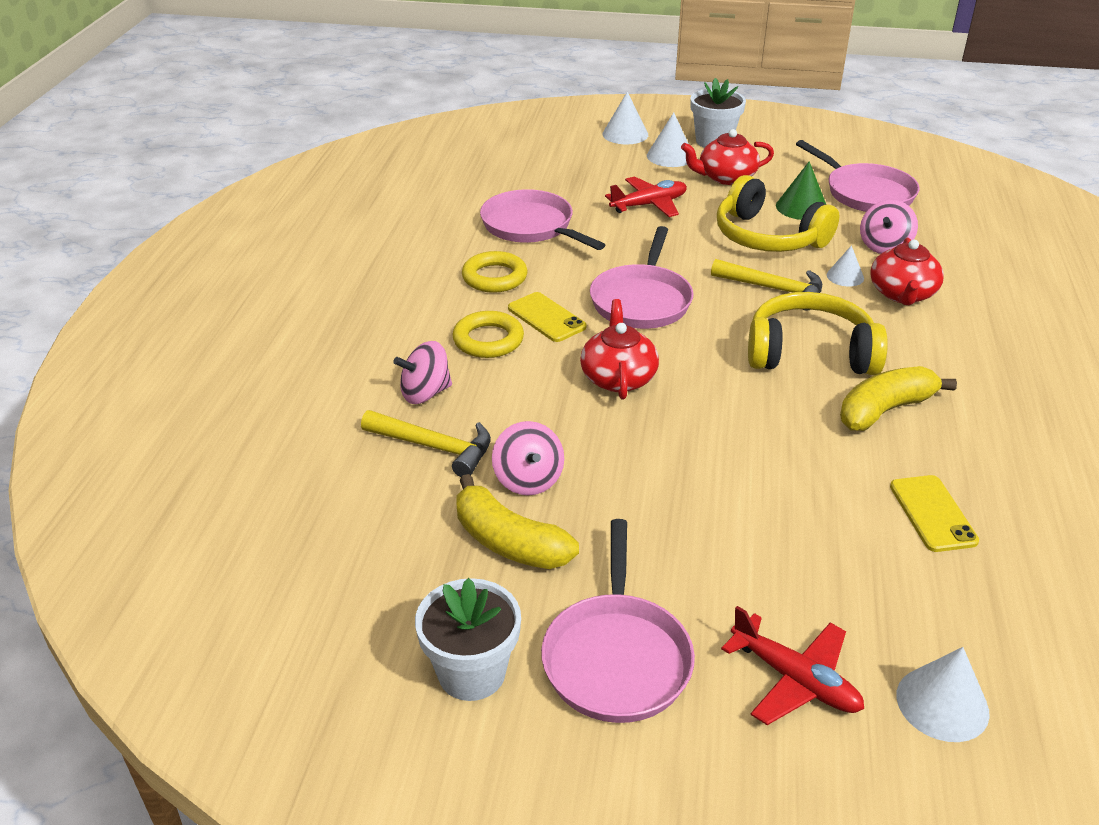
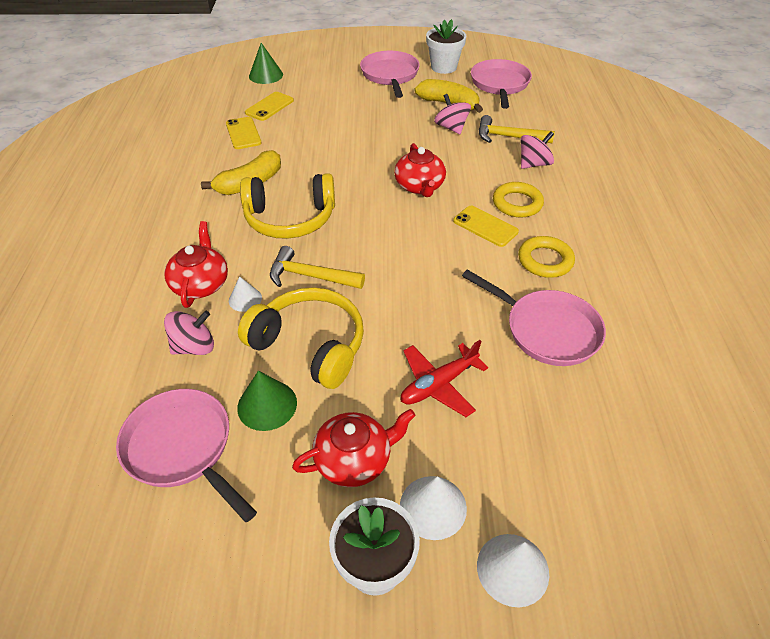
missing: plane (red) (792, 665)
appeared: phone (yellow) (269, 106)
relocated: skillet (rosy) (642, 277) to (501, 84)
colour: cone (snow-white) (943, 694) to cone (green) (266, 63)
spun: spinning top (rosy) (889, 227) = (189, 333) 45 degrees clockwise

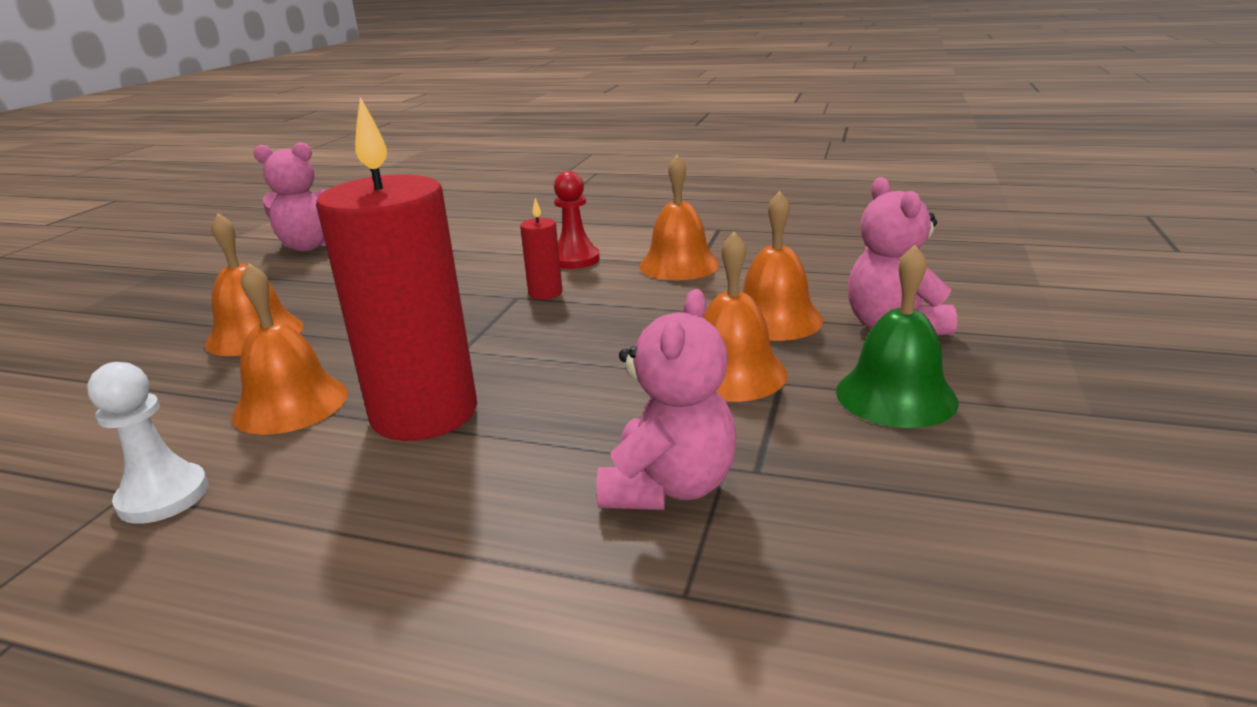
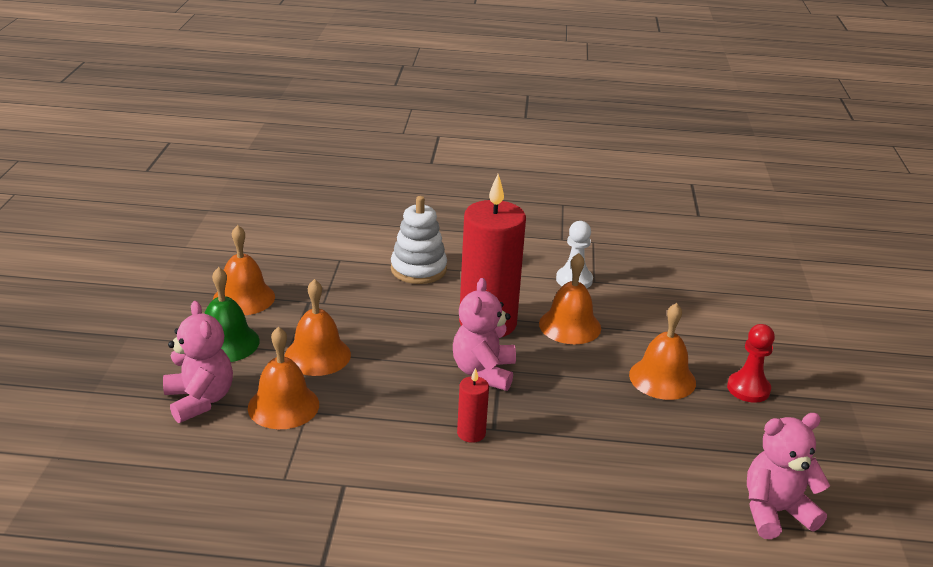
appeared: stacking toy (snow-white) (419, 240)
relocated: bell (orange) (679, 218) to (244, 270); stuffed bear (rosy) (666, 399) to (484, 334); pawn (red) (577, 220) to (751, 363)

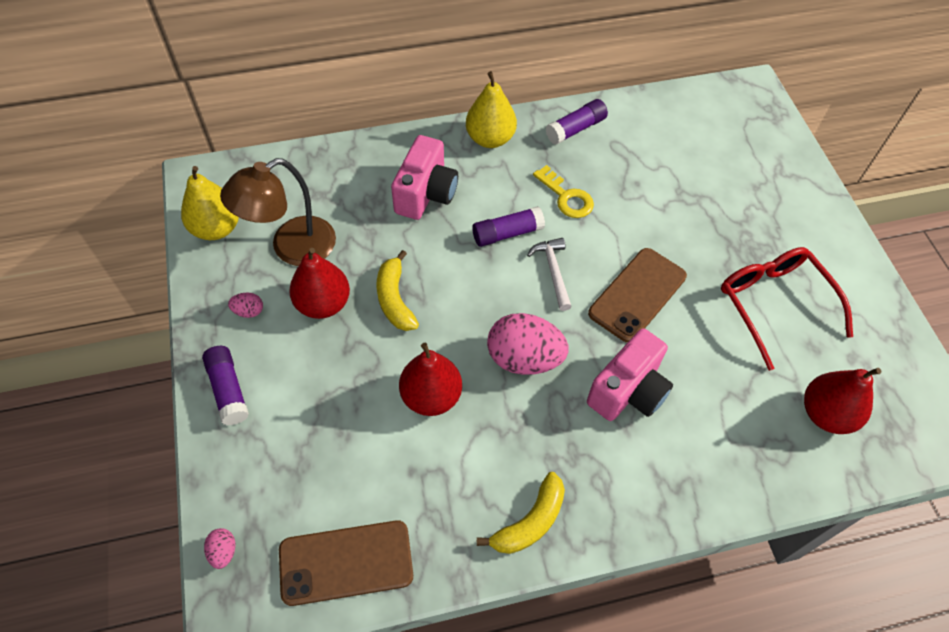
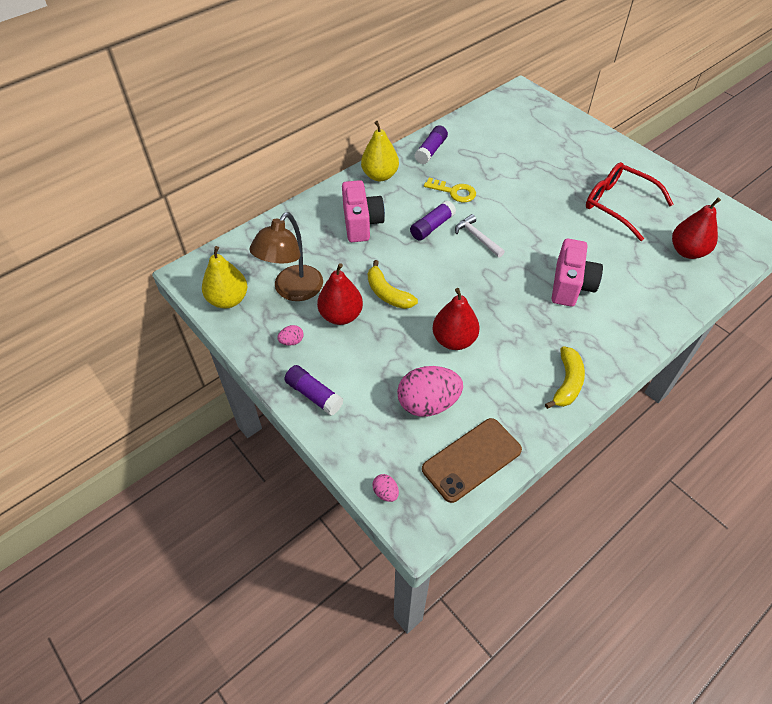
missing: phone (russet) (637, 295)
relocated: egg shape (rosy) (528, 344) to (430, 391)

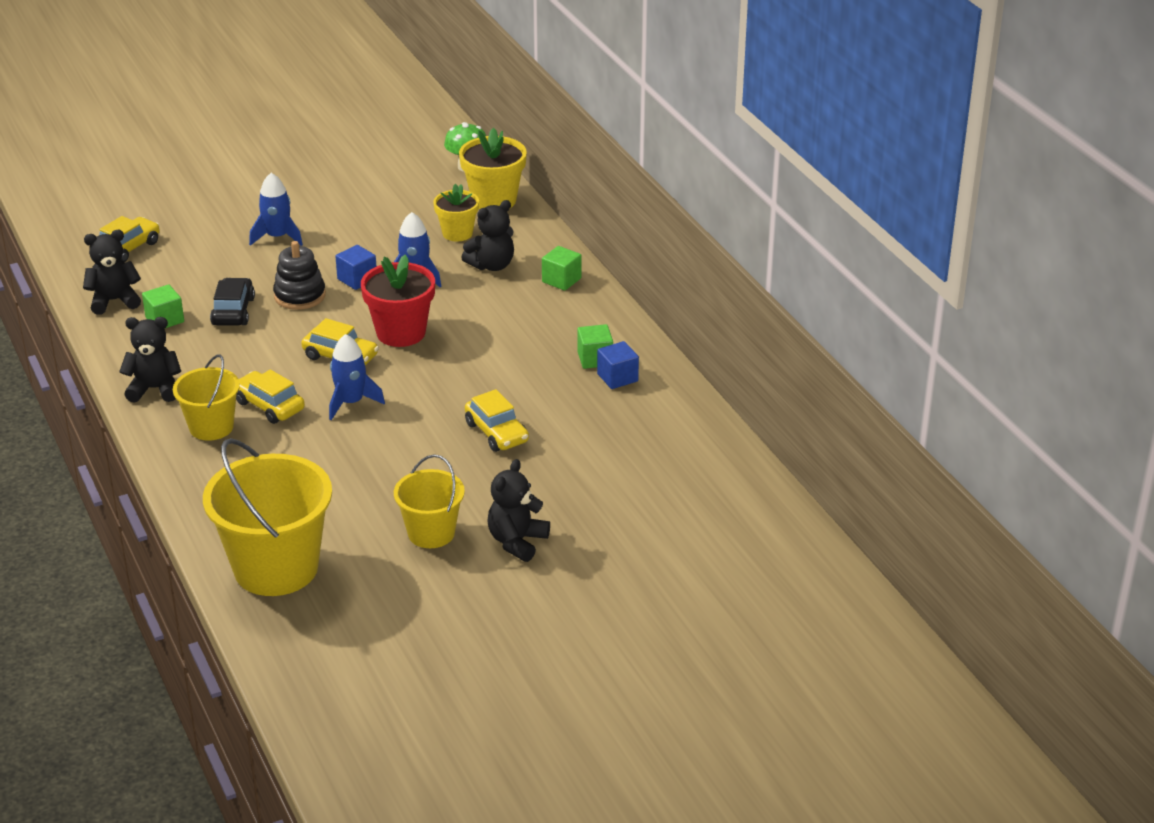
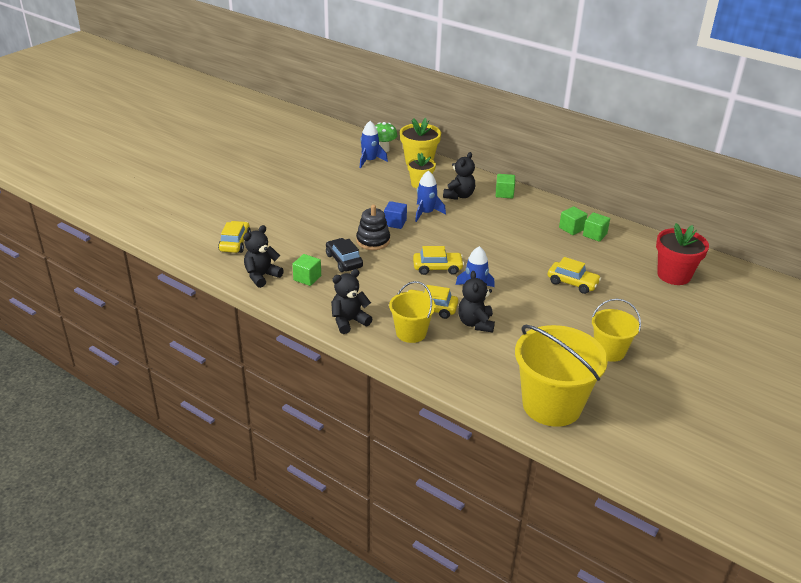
relocated: rocket (blue) (276, 209) to (374, 144); stuffed bear (ebony) (518, 510) to (476, 302); flower pot (red) (398, 301) to (682, 254)
colour: cube (blue) (618, 365) to cube (green) (596, 227)

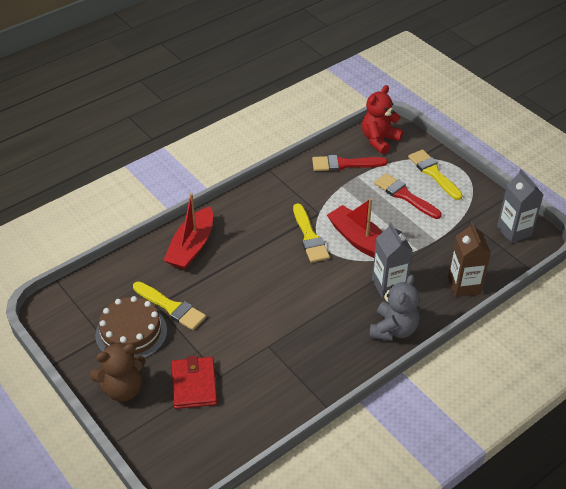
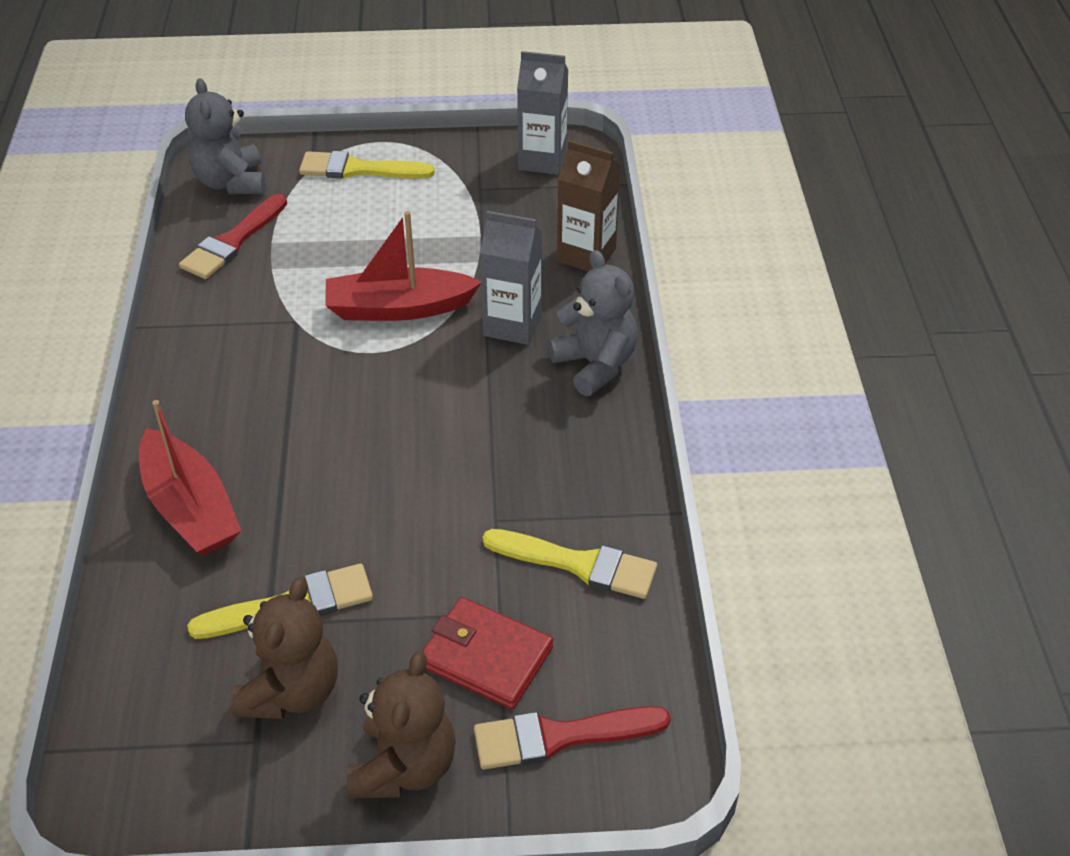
relocated: paint brush (red) (408, 196) to (572, 738); paint brush (yellow) (311, 233) to (570, 564)
exchanged: cake (russet) (131, 327) to stuffed bear (russet) (284, 648)
colour: stuffed bear (red) (382, 119) to stuffed bear (ash-grey) (225, 136)

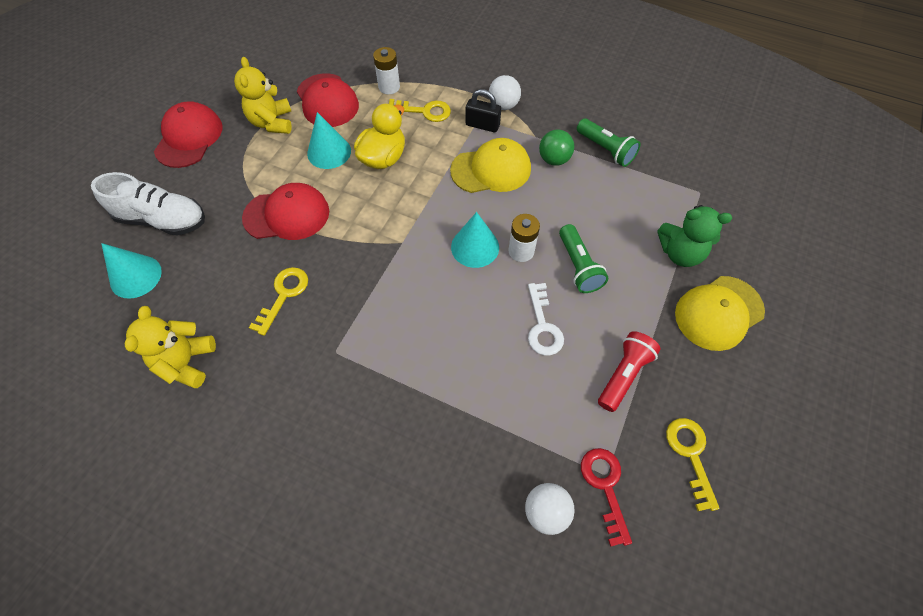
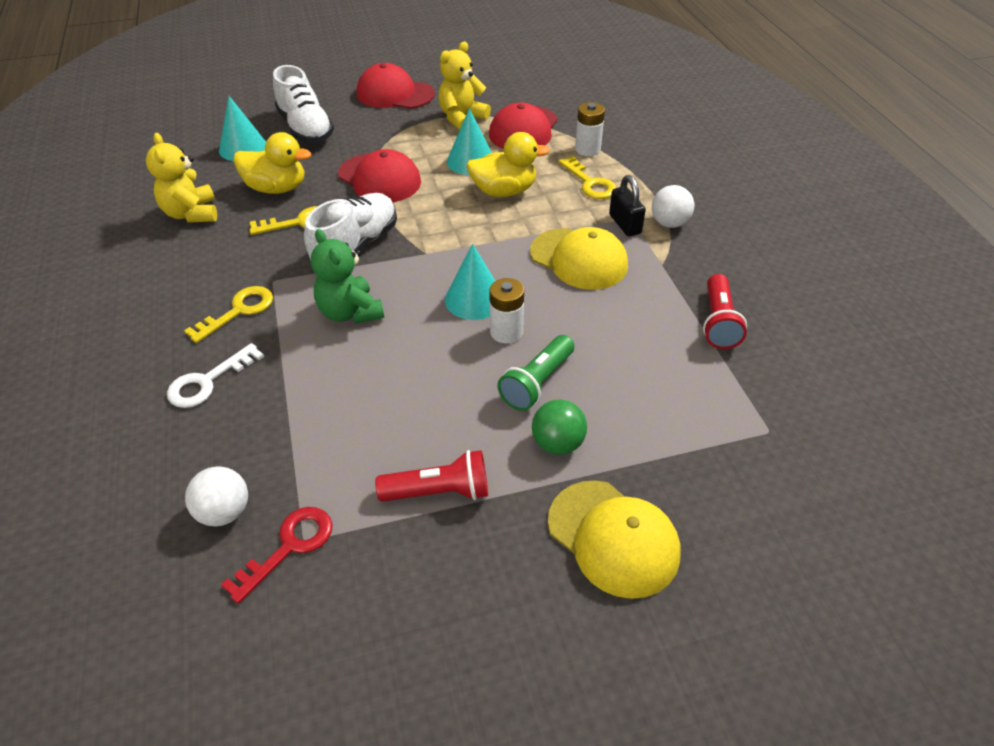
appeared: rubber duck (yellow) (272, 163); shoe (snow-white) (350, 227)
relocated: latchkey (snow-white) (546, 319) to (215, 375); latchkey (yellow) (693, 464) to (228, 314); stuffed bear (green) (694, 236) to (347, 276); ball (green) (556, 148) to (559, 427)
colour: pocket torch (green) (609, 142) to pocket torch (red) (725, 311)
spun: stuffed bear (yellow) (170, 347) = (181, 178) 75 degrees counterclockwise; cap (red) (188, 134) = (396, 86) 135 degrees counterclockwise; cap (yellow) (720, 313) = (614, 539) 150 degrees counterclockwise

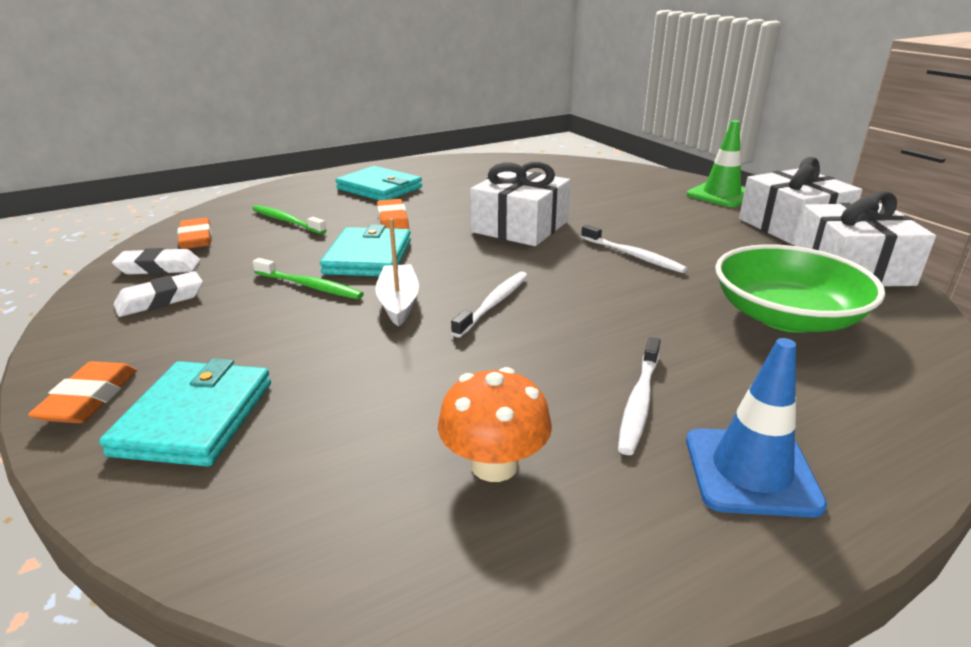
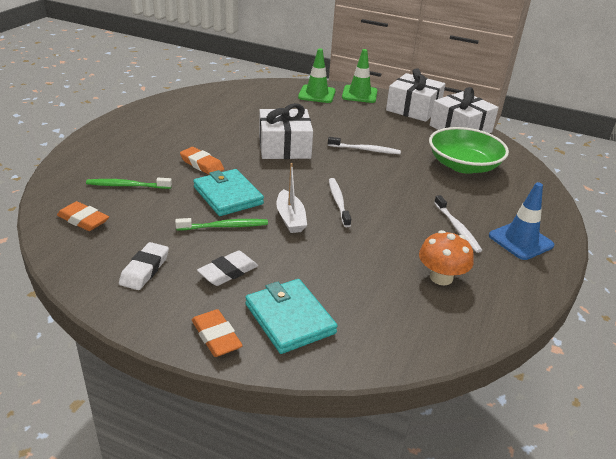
missing: card wallet (turquoise) (379, 183)
appeared: traffic cone (green) (317, 75)
relocated: eraser (snow-white) (156, 261) to (227, 268)
spun: boat (snow-white) (397, 272) = (291, 198) 150 degrees counterclockwise

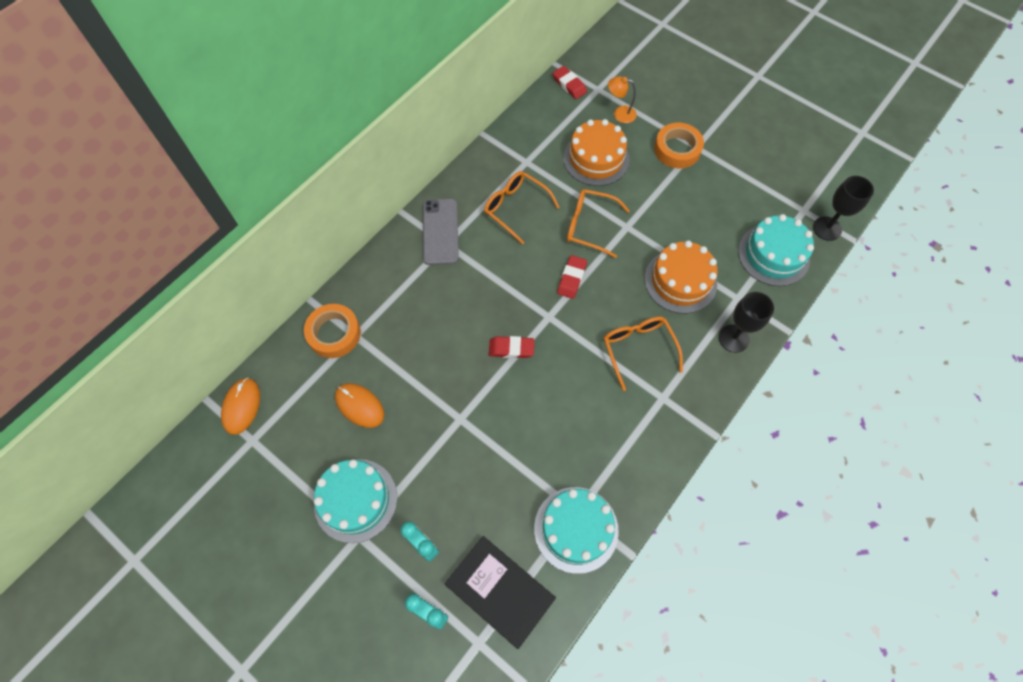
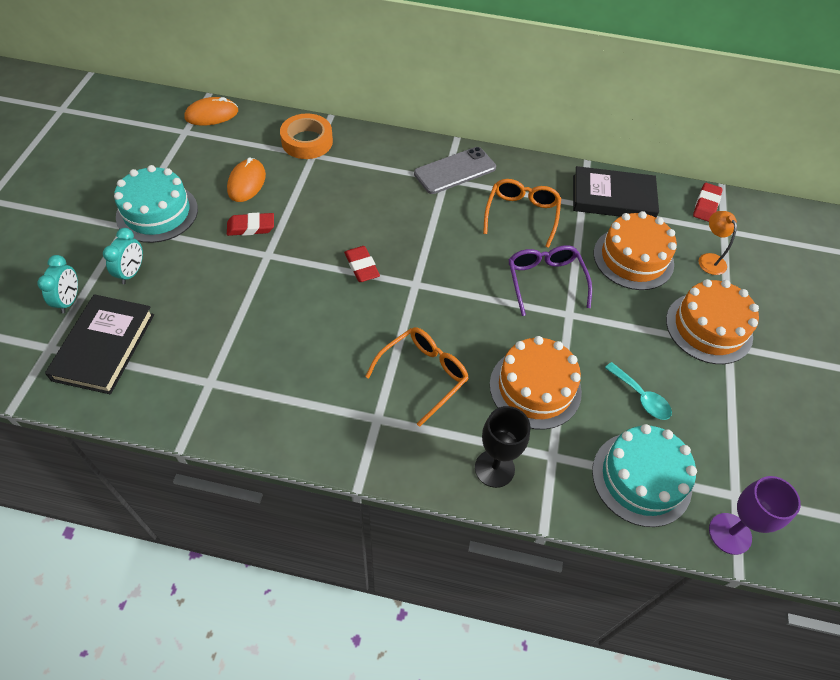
missing: cake (turquoise) (576, 530)
appeared: hardcover (ebony) (616, 192); spoon (turquoise) (638, 391)
relocated: eraser (red) (572, 277) to (250, 224)
exchanged: roll of tape (orange) (679, 145) to cake (orange) (712, 321)
colour: eyeglasses (orange) (598, 223) to eyeglasses (royal purple) (550, 280); wine glass (ebony) (843, 208) to wine glass (royal purple) (755, 515)

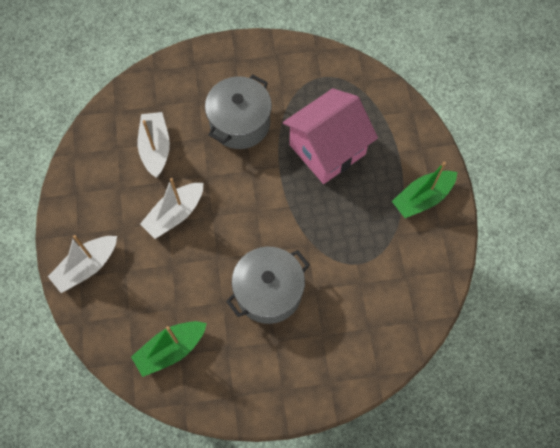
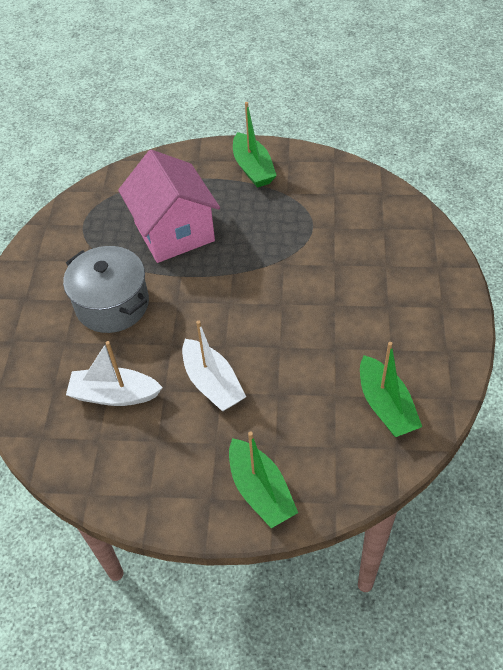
missing: pot (ash-grey) (268, 285)
colour: boat (snow-white) (82, 264) to boat (green) (263, 479)

